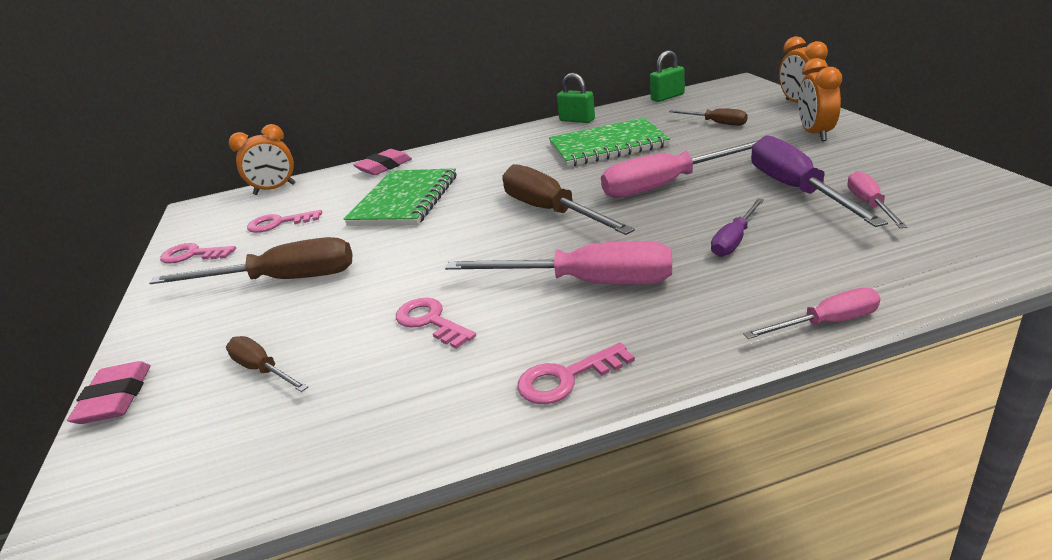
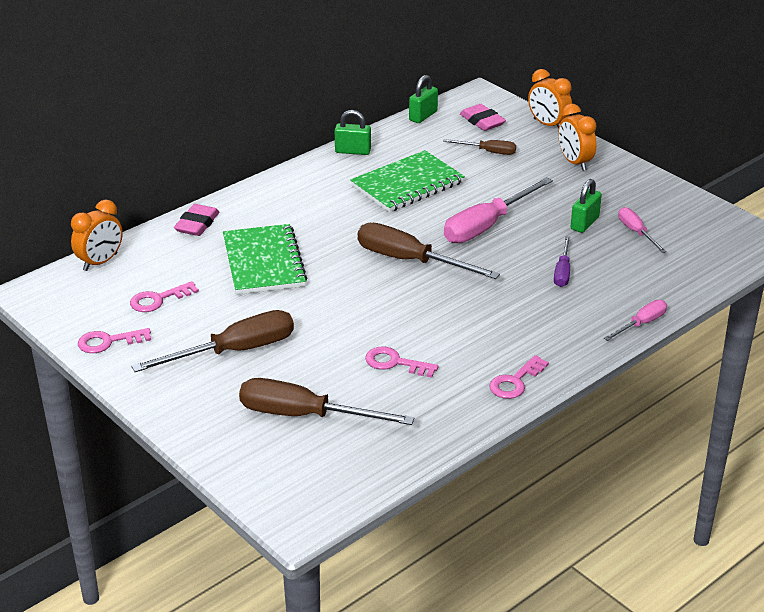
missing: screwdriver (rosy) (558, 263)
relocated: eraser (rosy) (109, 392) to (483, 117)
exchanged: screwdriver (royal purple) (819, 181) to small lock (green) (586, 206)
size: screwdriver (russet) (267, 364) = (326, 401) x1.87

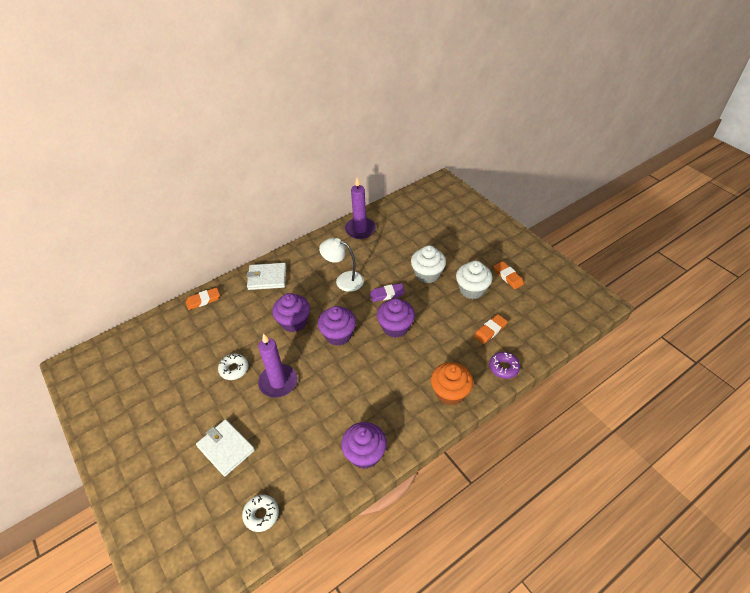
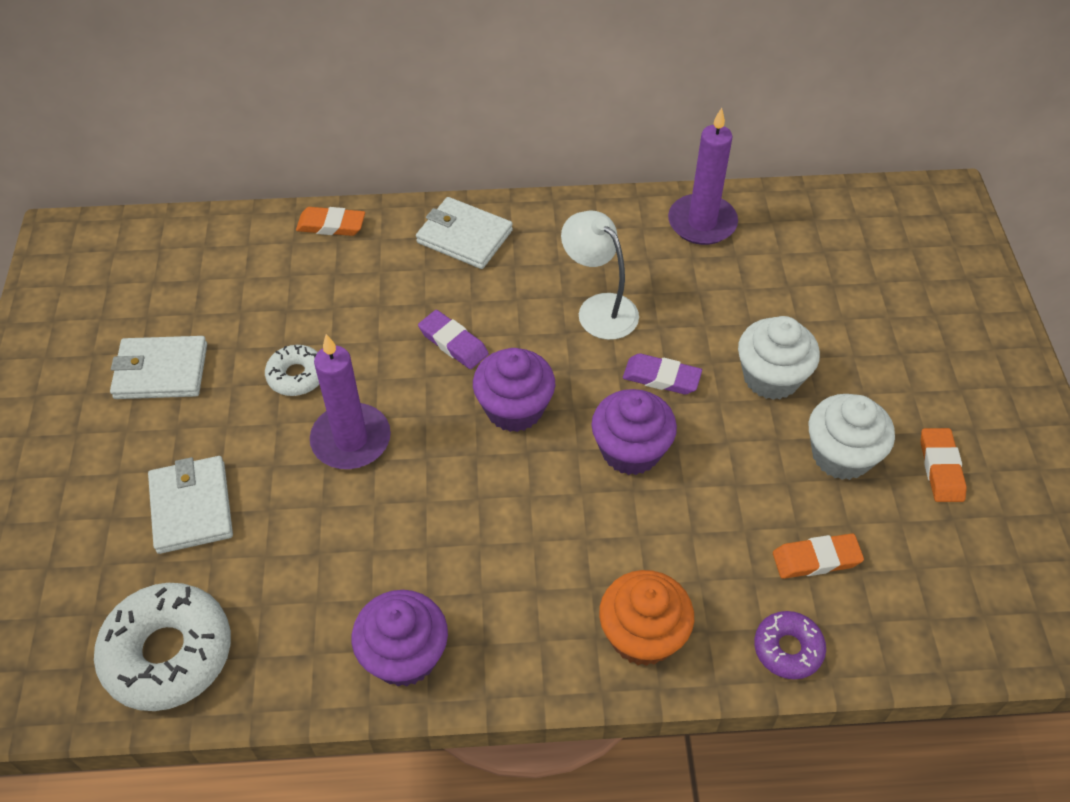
appeared: card wallet (snow-white) (158, 367)
exchanged: fairy cake (royal purple) (291, 312) to eraser (royal purple) (453, 339)
size: donut (snow-white) (260, 513) = (162, 647) x1.86

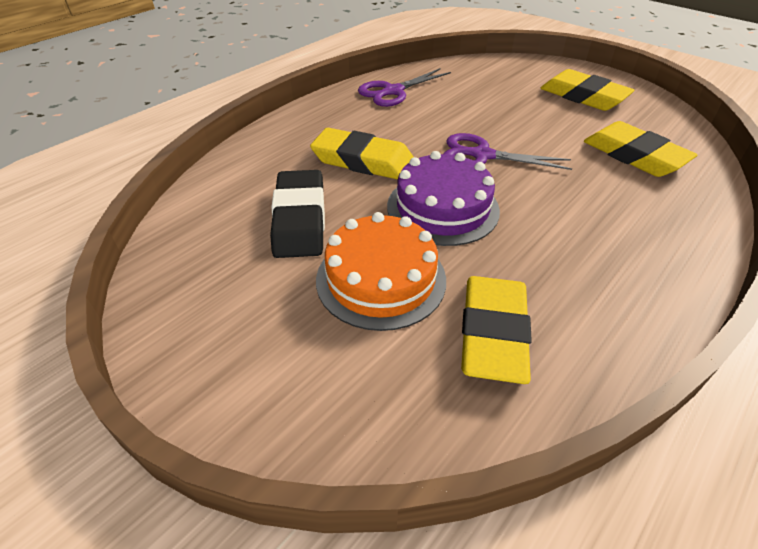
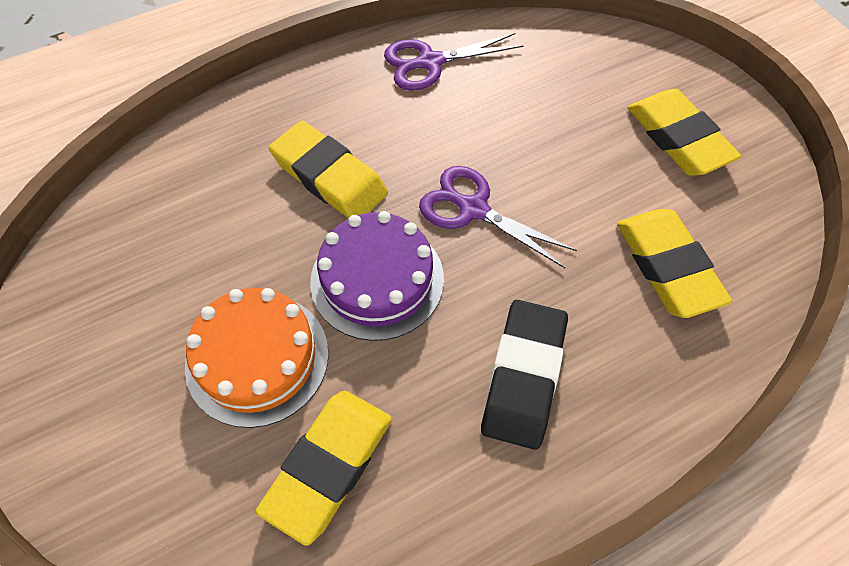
relocated: eraser (ebony) (297, 214) to (524, 375)

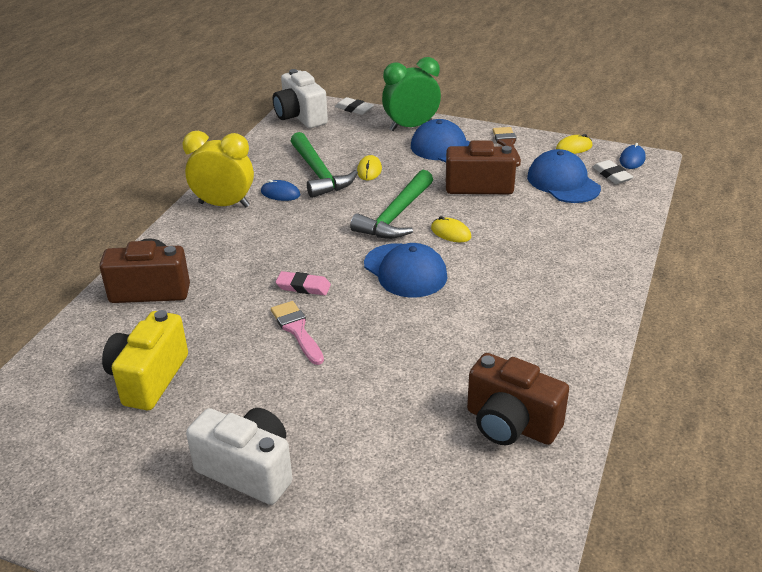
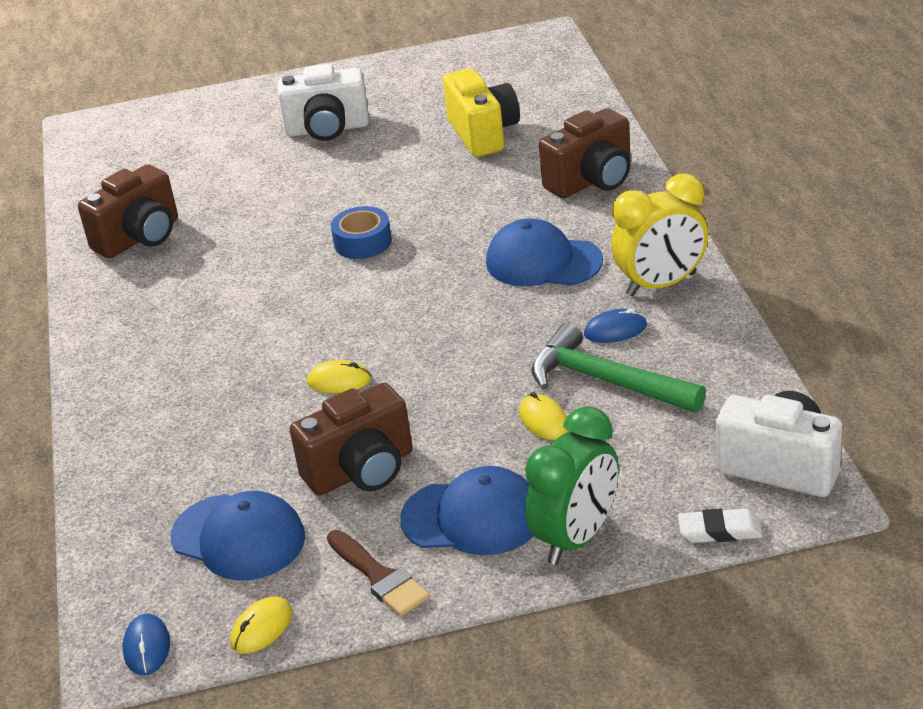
missing: paint brush (rosy) (297, 333); eraser (rosy) (303, 283); carpenter's hammer (green) (391, 204); eraser (snow-white) (613, 172)
appeared: roll of tape (blue) (361, 232)
relocated: cap (blue) (406, 270) to (544, 252)
spun: compact camera (russet) (518, 399) = (128, 211) 135 degrees clockwise

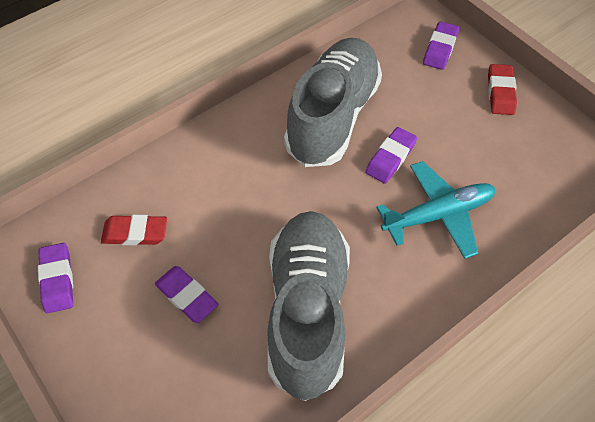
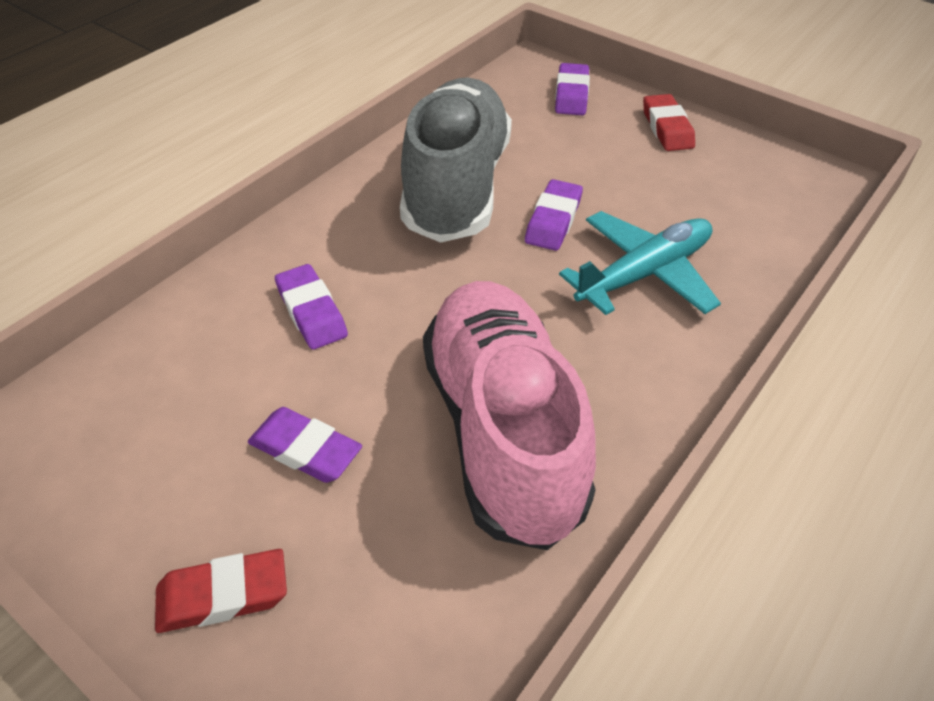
relocated: eraser (red) (134, 230) to (221, 591); eraser (royal purple) (55, 278) to (311, 307)
colour: shoe (ash-grey) (308, 306) to shoe (rosy) (509, 415)

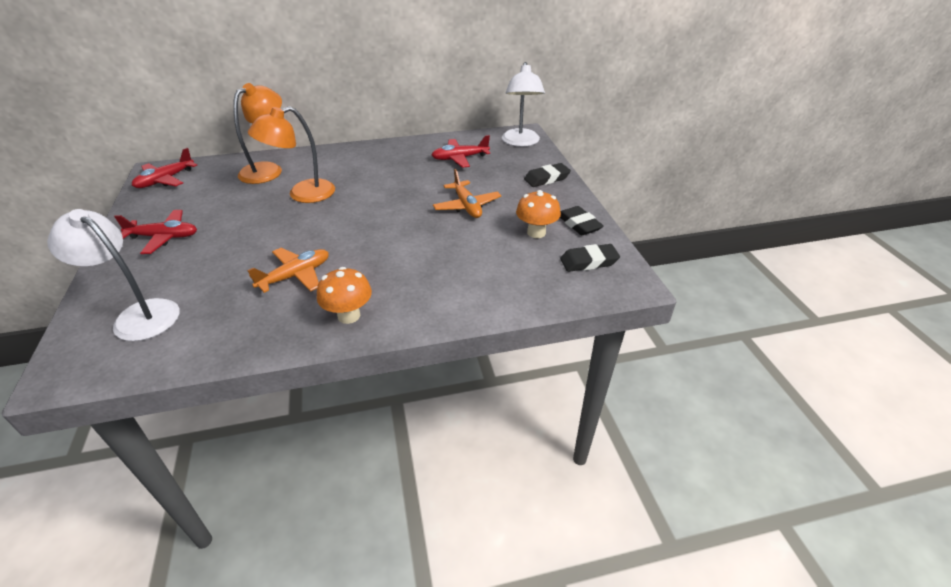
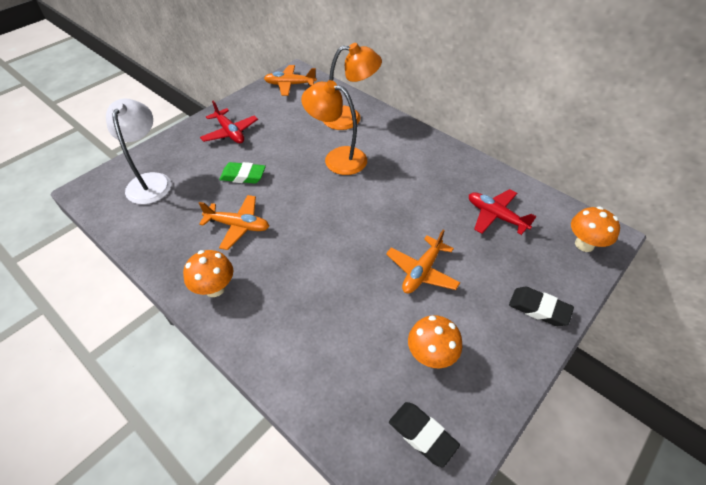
missing: eraser (ebony) (582, 220)
appeared: eraser (green) (242, 173)
exchanged: desk lamp (snow-white) (523, 104) to mushroom (orange) (595, 229)
colour: plane (red) (164, 168) to plane (orange) (290, 80)

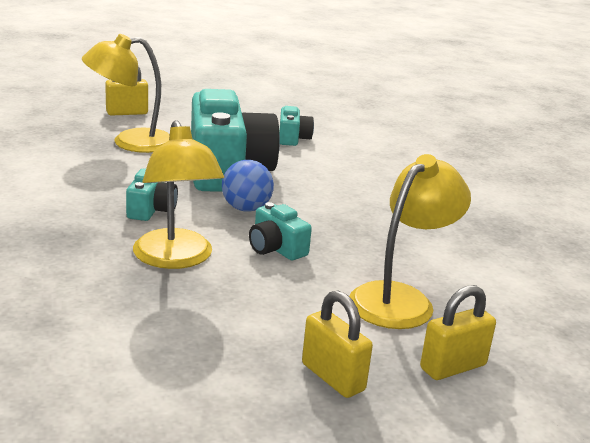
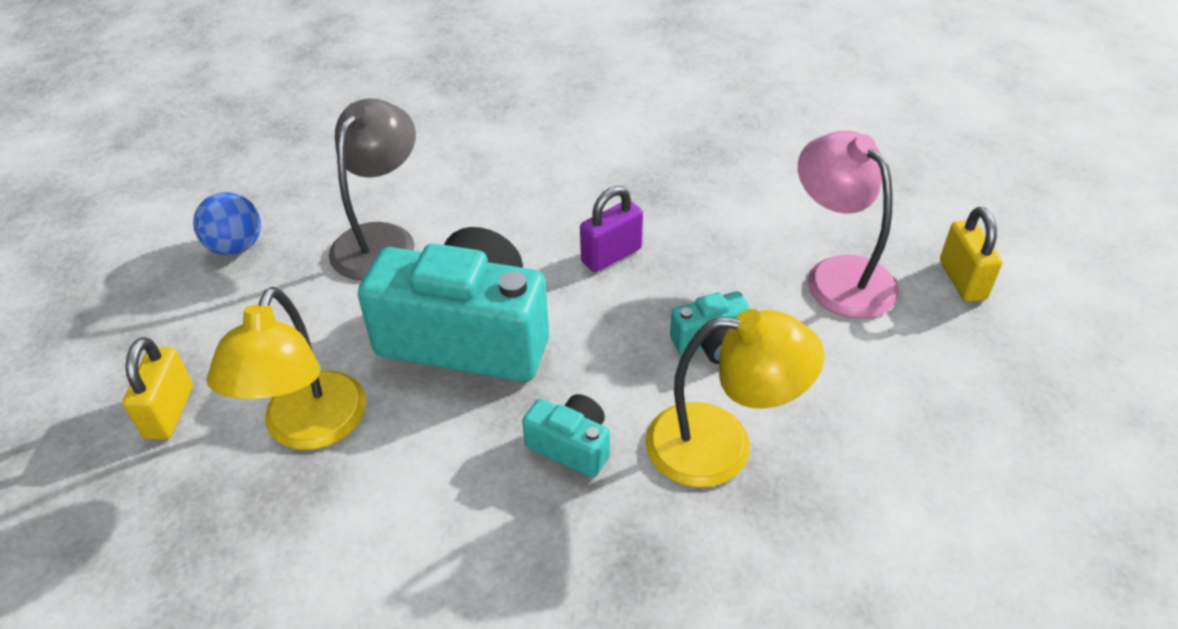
missing: small lock (yellow) (337, 344)
appeared: small lock (royal purple) (611, 229)
relocated: ball (blue) (248, 186) to (227, 223)
exchanged: compact camera (turquoise) (296, 126) to desk lamp (ash-grey) (372, 189)
colour: desk lamp (yellow) (410, 241) to desk lamp (rosy) (848, 224)

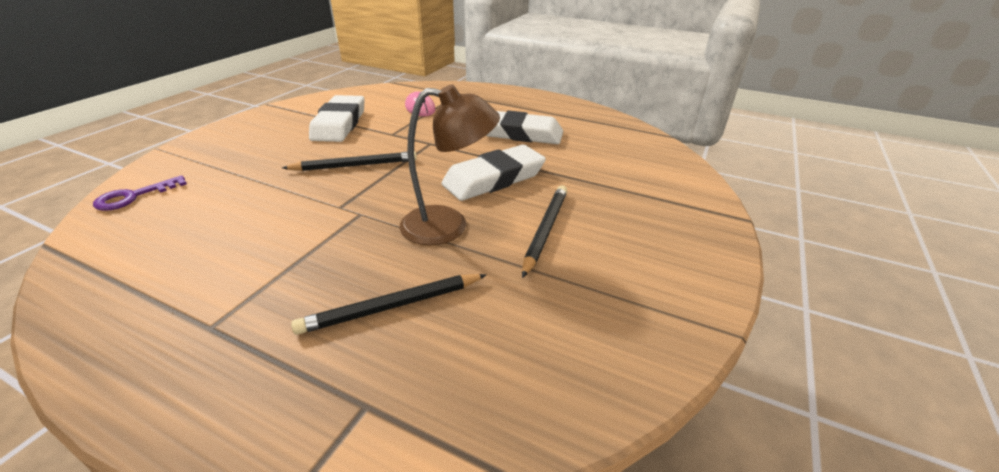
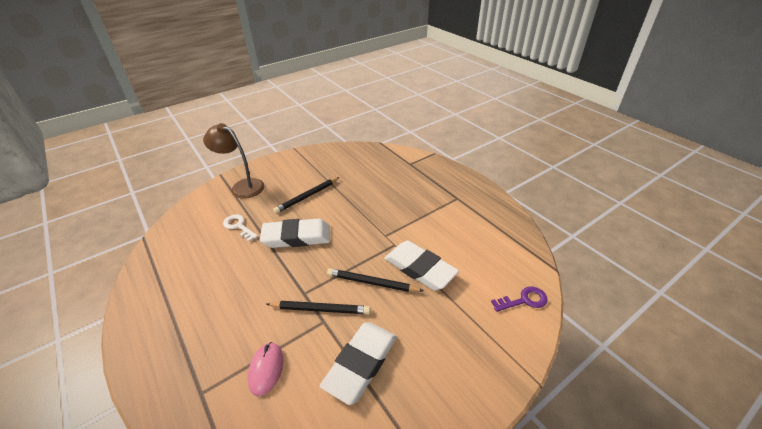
appeared: latchkey (snow-white) (240, 228)
relocated: desk lamp (russet) (449, 164) to (234, 161); pencil (ebony) (389, 304) to (318, 307); eraser (snow-white) (524, 127) to (421, 265)

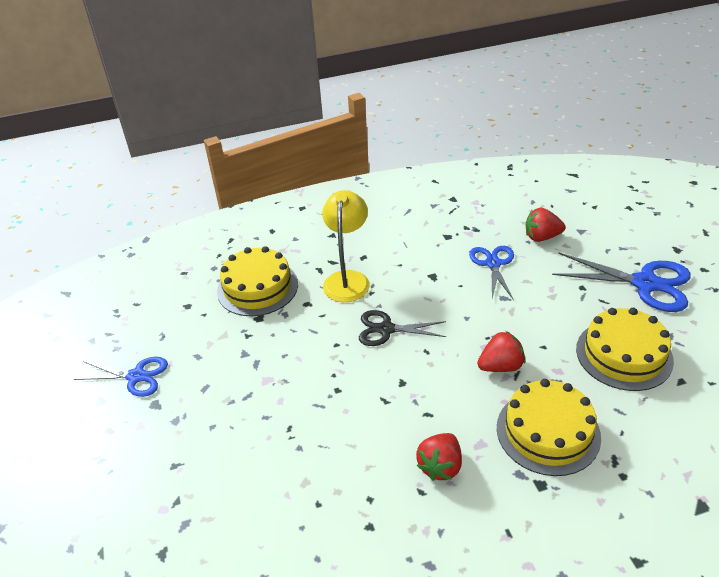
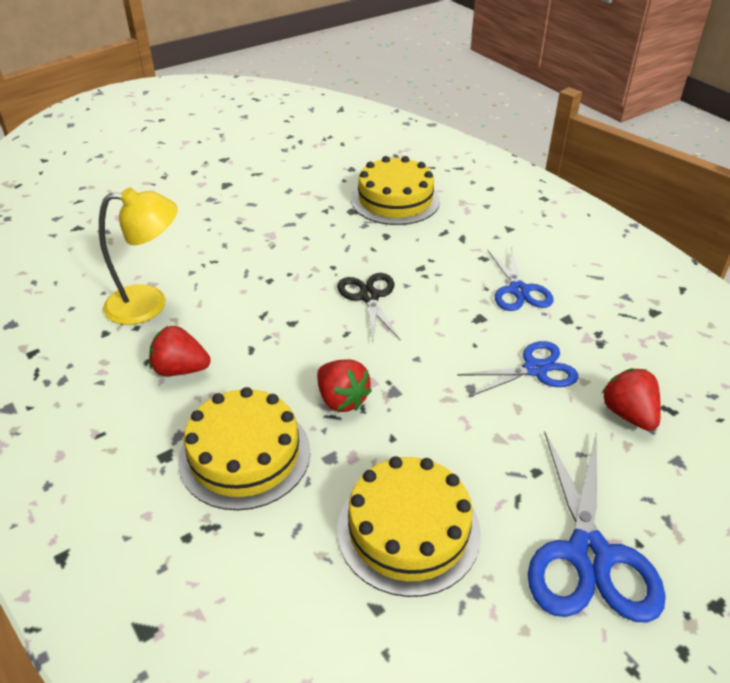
relocated: desk lamp (yellow) (346, 246) to (138, 256); pair of scissors (blue) (121, 377) to (520, 279)

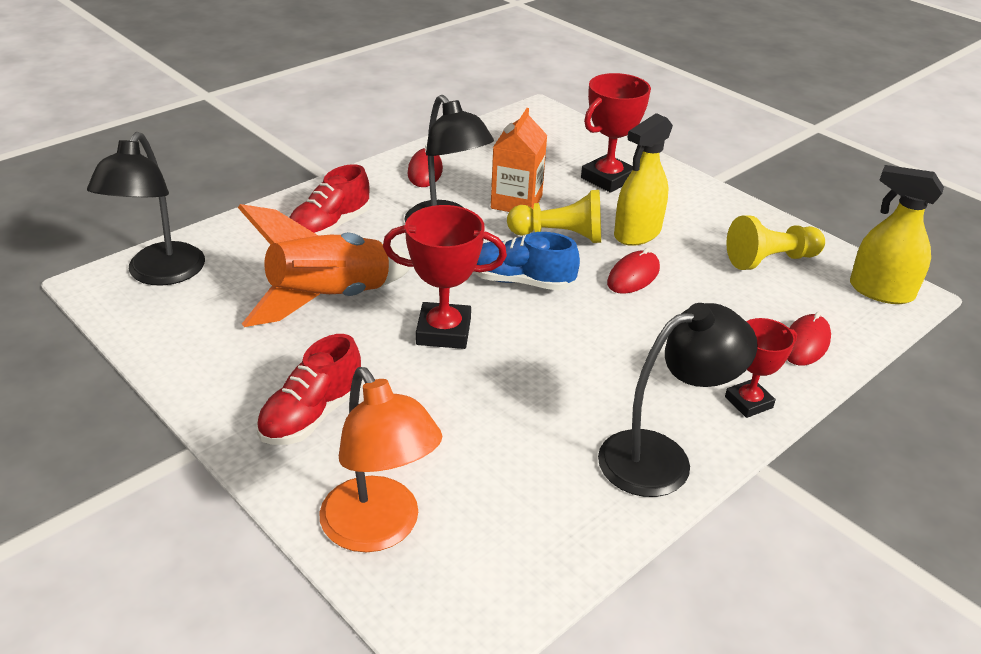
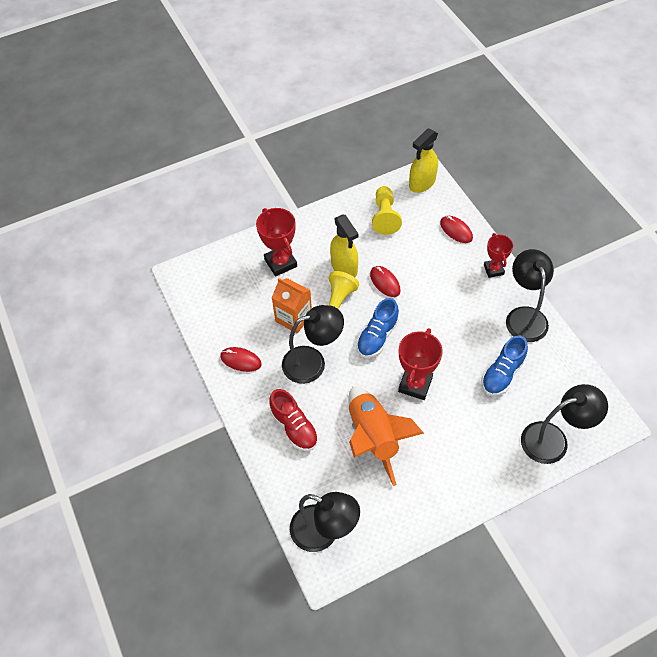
missing: shoe (red) (309, 389)
appeared: shoe (blue) (504, 365)
colour: desk lamp (orange) (380, 459) to desk lamp (ebony) (564, 424)

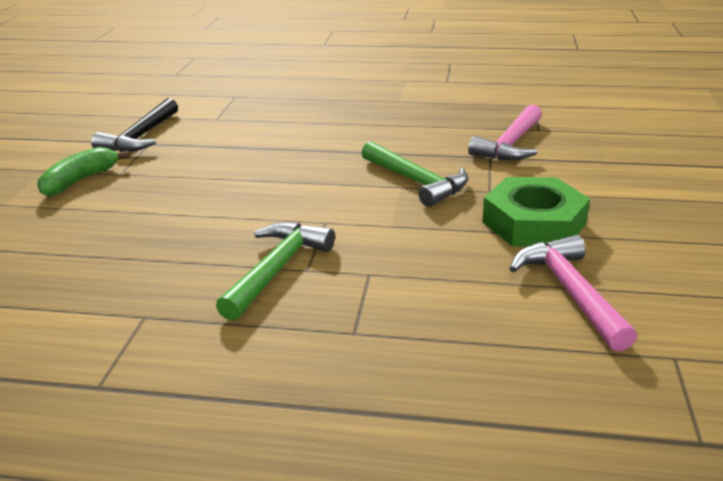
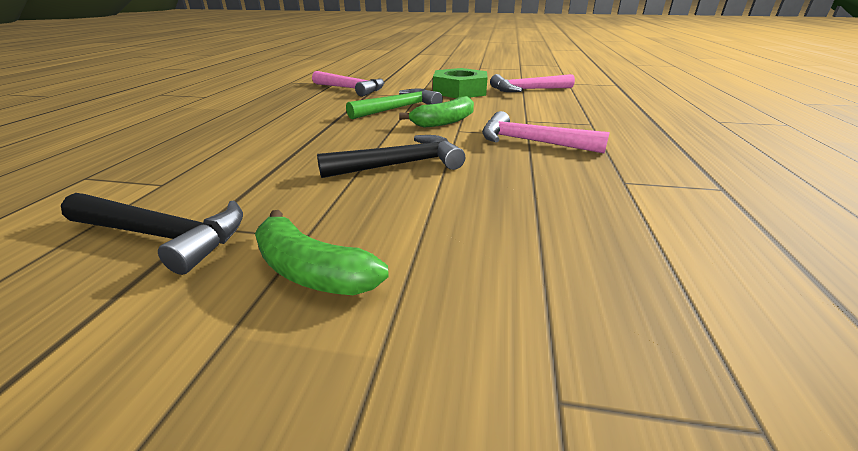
appeared: carpenter's hammer (ebony) (391, 156); banana fruit (green) (436, 112)
colour: carpenter's hammer (green) (275, 271) to carpenter's hammer (rosy) (546, 132)

